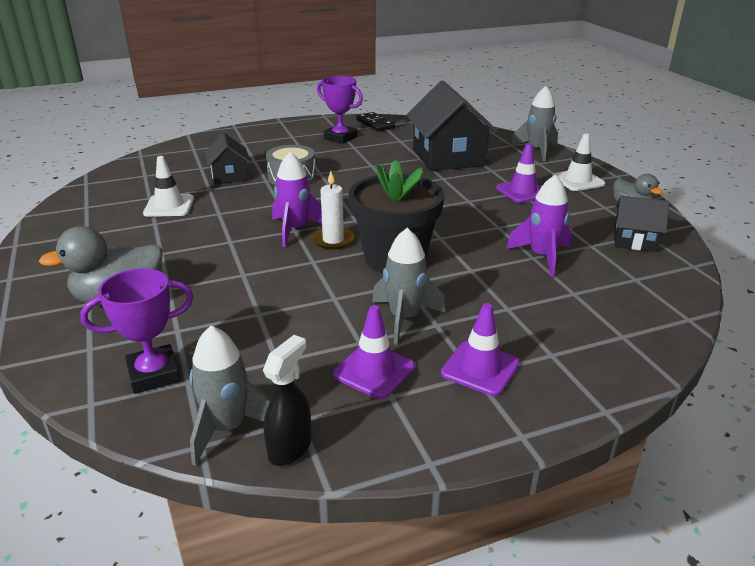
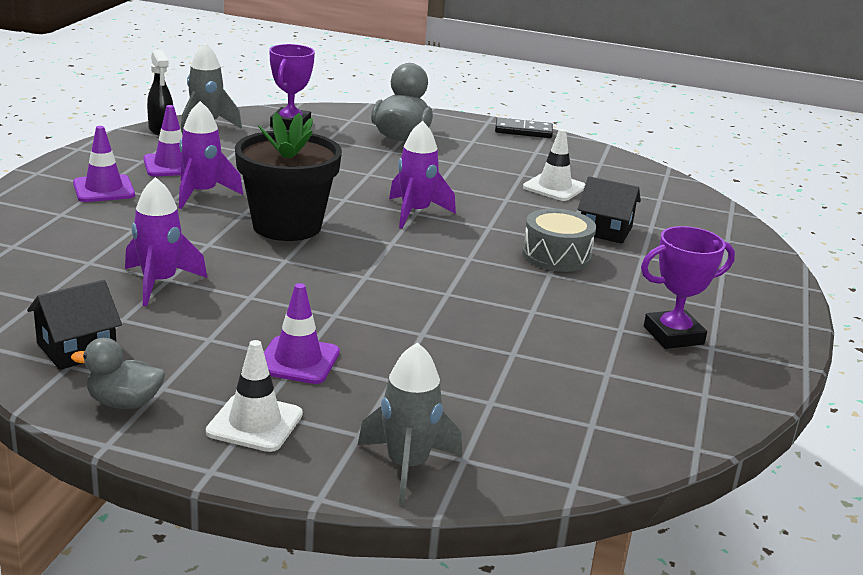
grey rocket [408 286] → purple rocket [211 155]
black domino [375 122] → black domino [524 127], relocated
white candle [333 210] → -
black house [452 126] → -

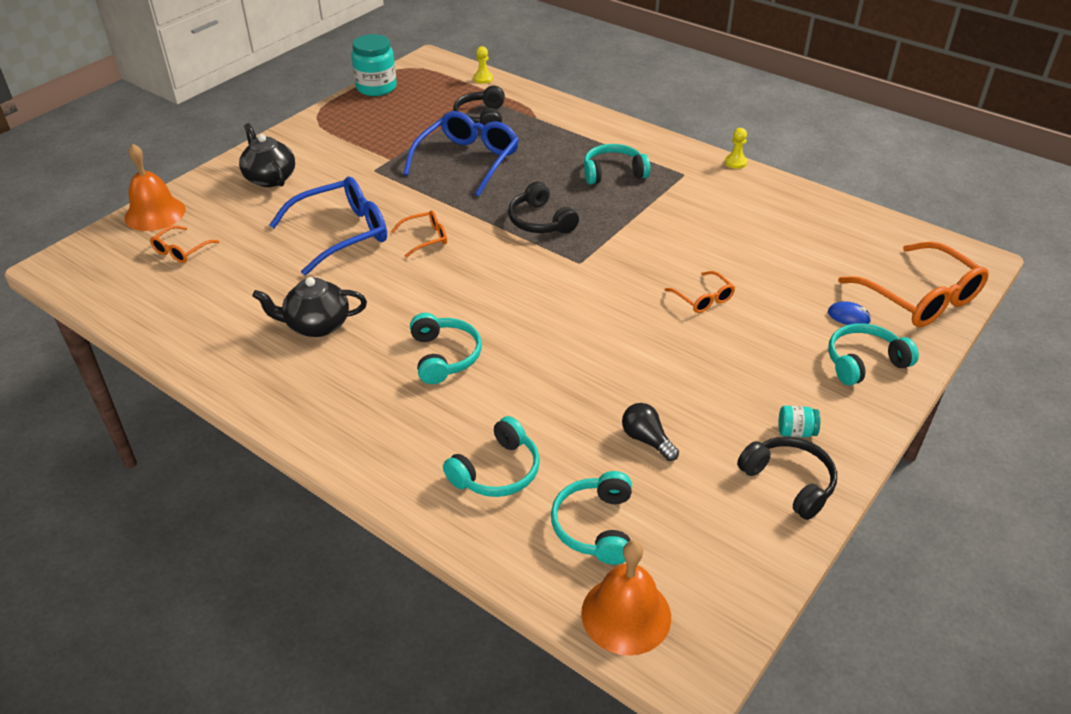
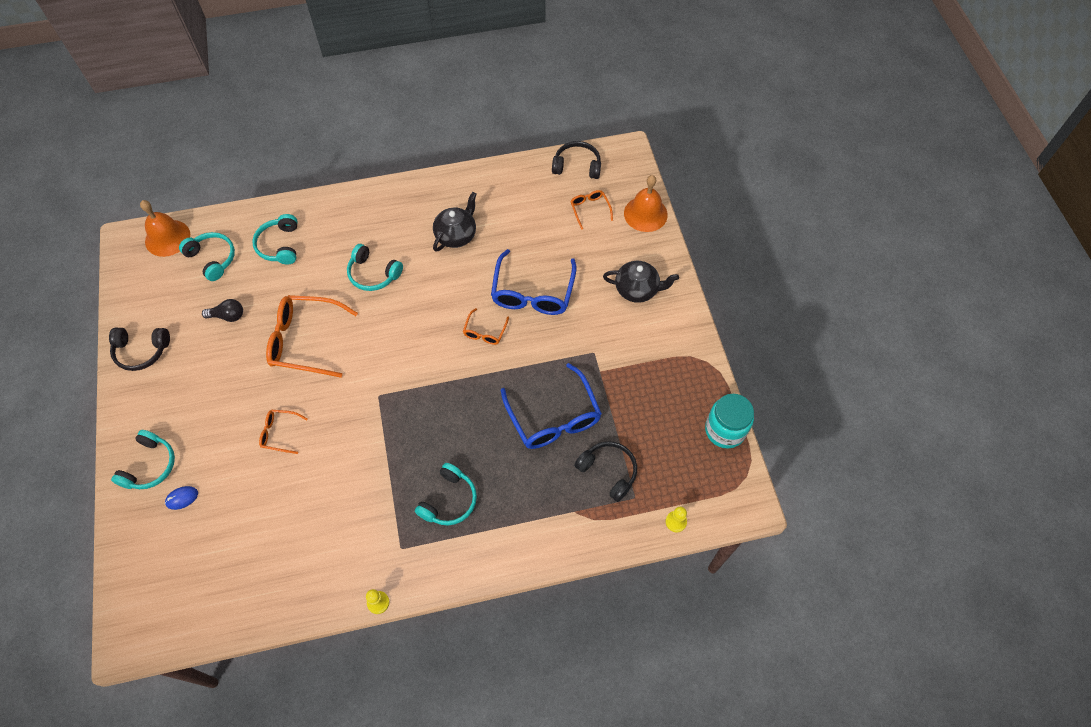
orange glasses [913 284] → orange glasses [312 336], relocated
black headphones [543 207] → black headphones [576 160], relocated
turquoise jar [799 421] → -

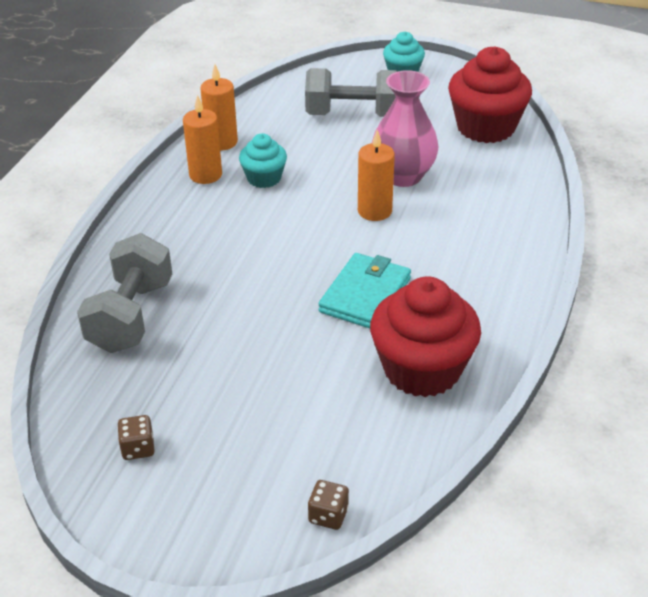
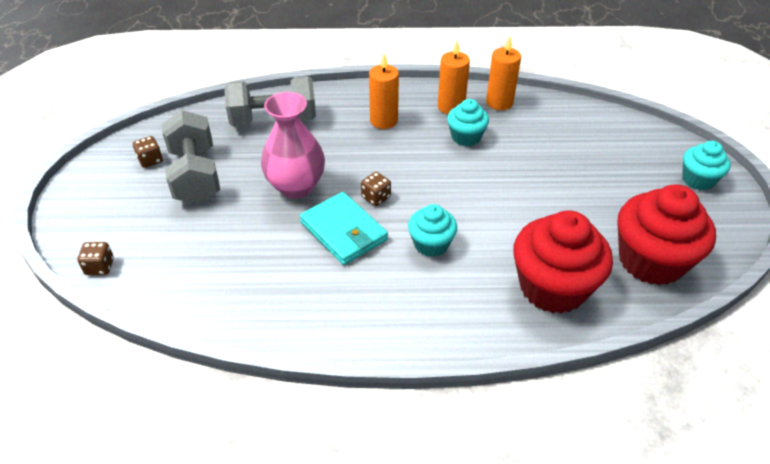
grey dumbbell [351 92] → grey dumbbell [191 157], relocated
pink vase [405 128] → pink vase [293 145], relocated
turquoise wallet [365 290] → turquoise wallet [344 228], 45 degrees clockwise
- → brown dice [376 189]
orange candle [376 175] → orange candle [384 91], relocated
- → turquoise cupcake [432 230]
red cupcake [425 336] → red cupcake [563 262], relocated

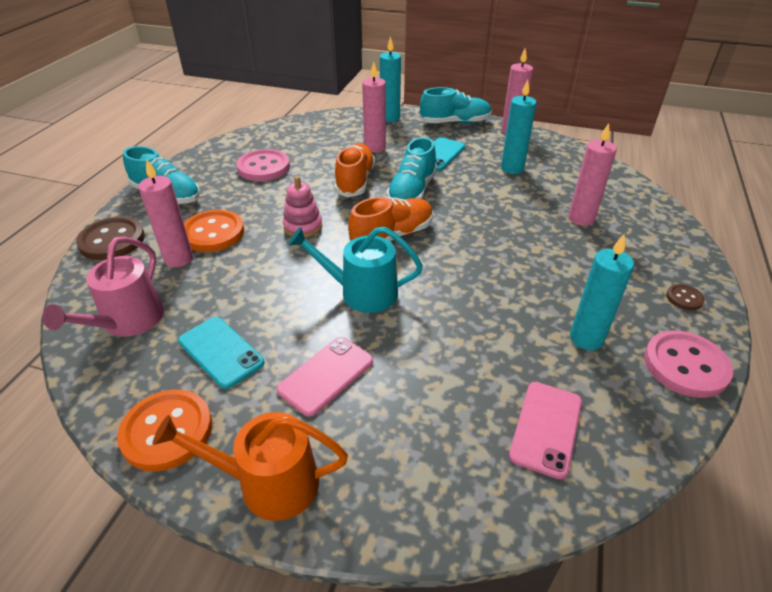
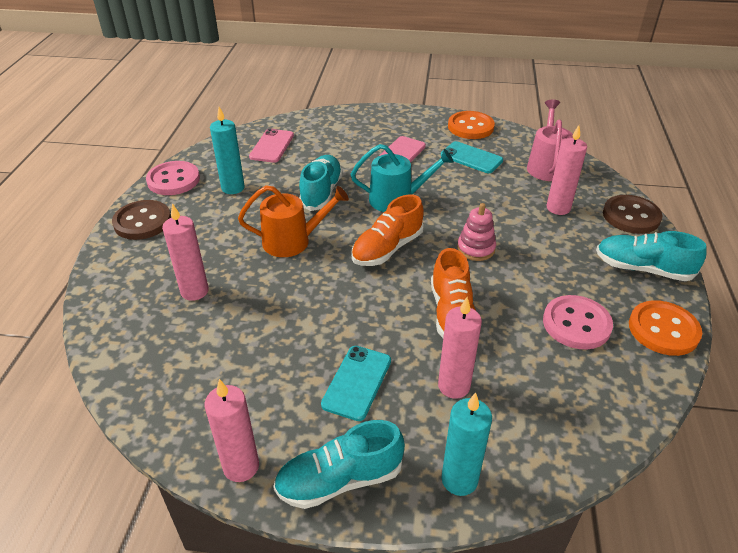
brown button [685 297] → brown button [141 220], x2.04
orange watering can [250 466] → orange watering can [293 221], relocated
turquoise shoe [412 168] → turquoise shoe [321 183], relocated
orange button [214 231] → orange button [665 328], relocated
turquoise candle [519 127] → -

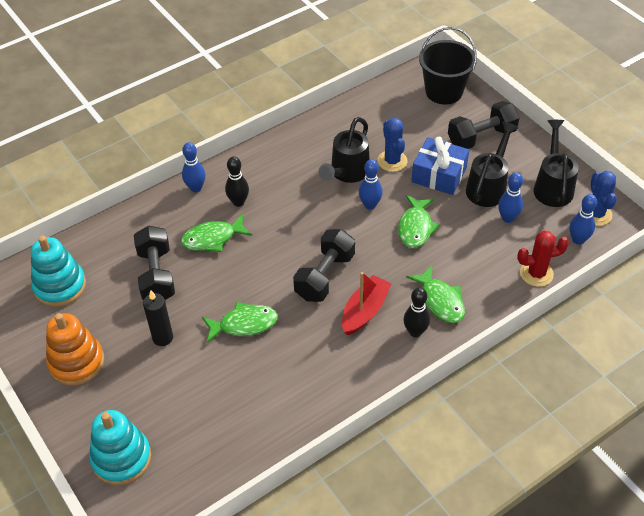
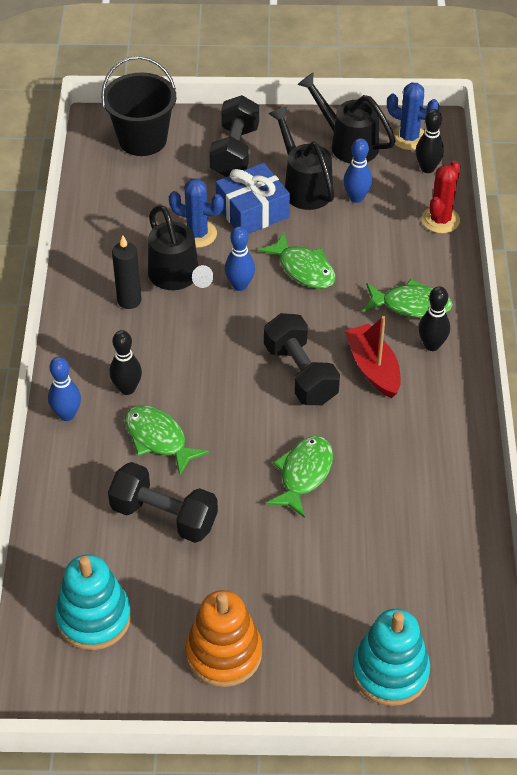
black candle [158 318] → black candle [126 272], relocated
green fish [216 233] → green fish [167 440], 120 degrees clockwise
blue bowling pin [583 219] → black bowling pin [429 141]

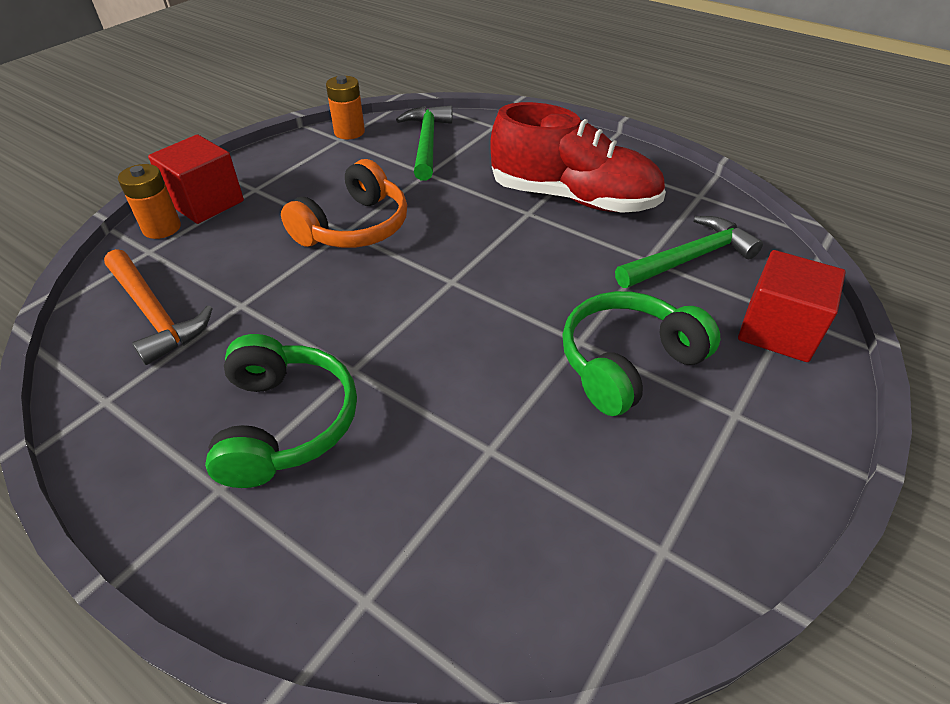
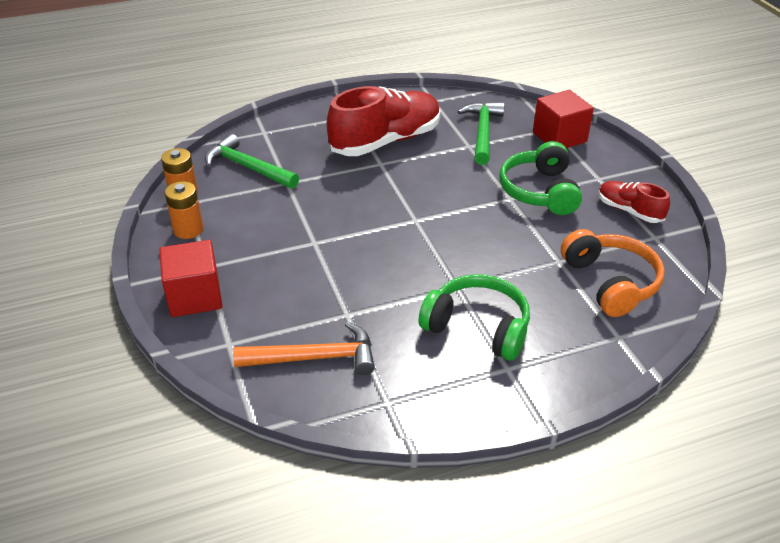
orange battery [149 201] → orange battery [184 210], relocated
orange headphones [344 203] → orange headphones [613 273], relocated
- → red shoe [634 202]

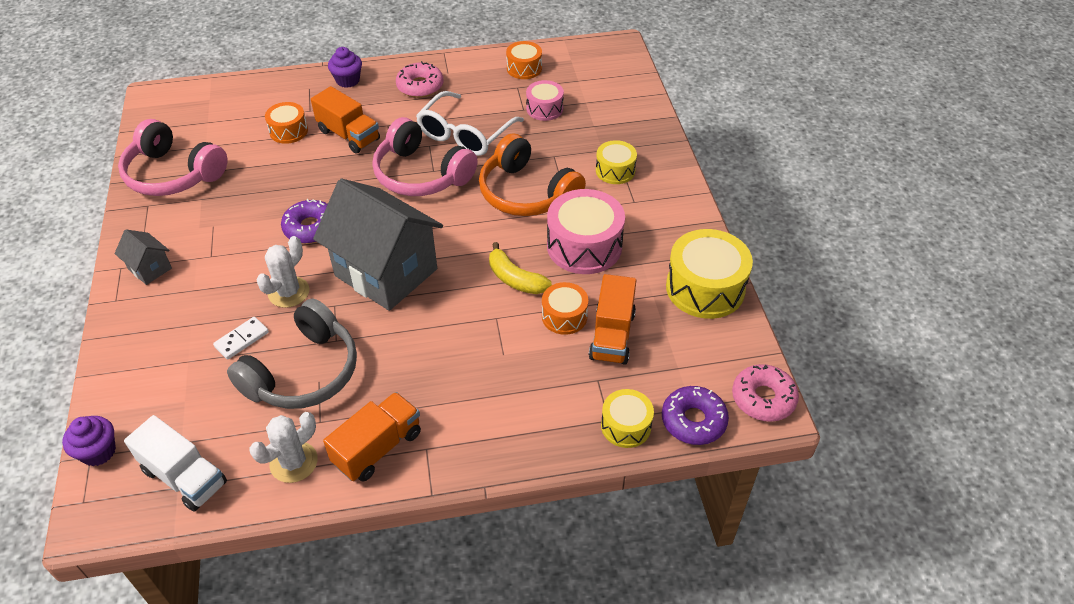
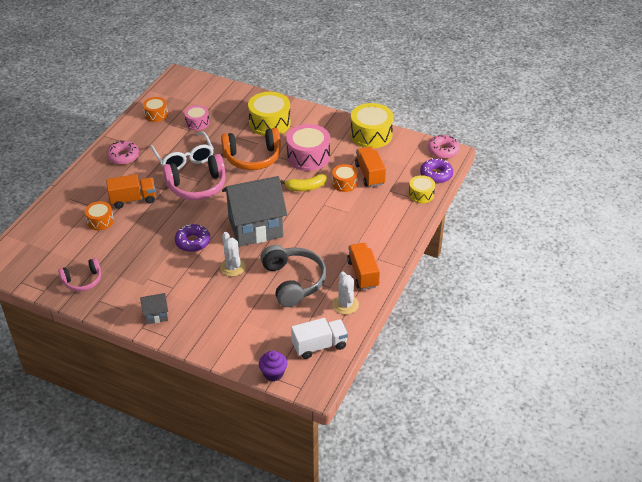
pink headphones [172 157] → pink headphones [79 274], x0.60
yellow drum [616 162] → yellow drum [269 114], x1.76
orange truck [612 319] → orange truck [370 167], 150 degrees counterclockwise
white domino [241 338] → -
purple cupcake [345 67] → -

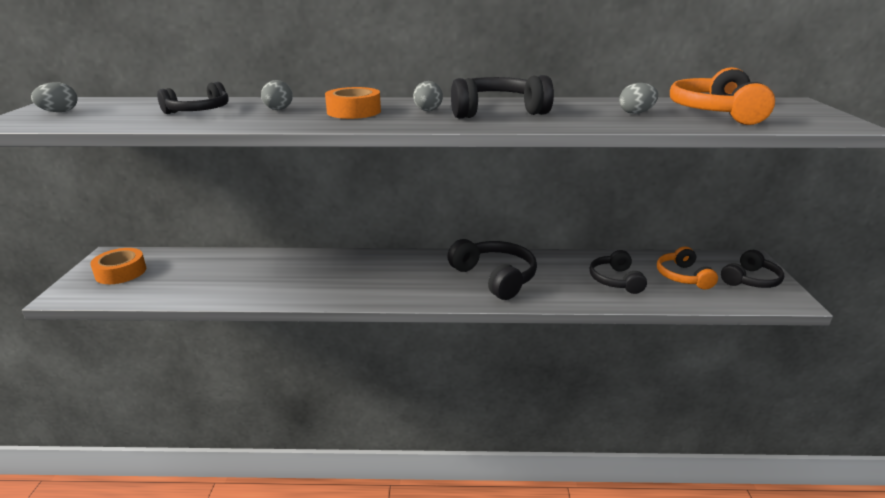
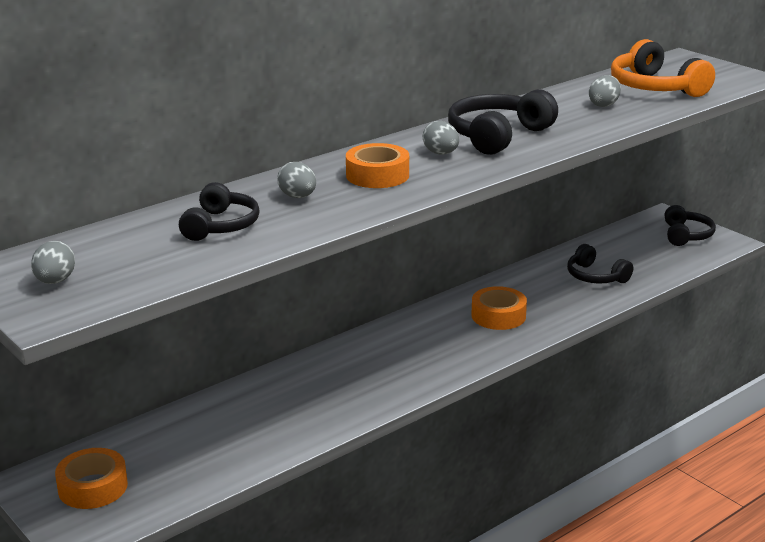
black headphones [492 269] → orange tape [499 308]
orange headphones [687 268] → -

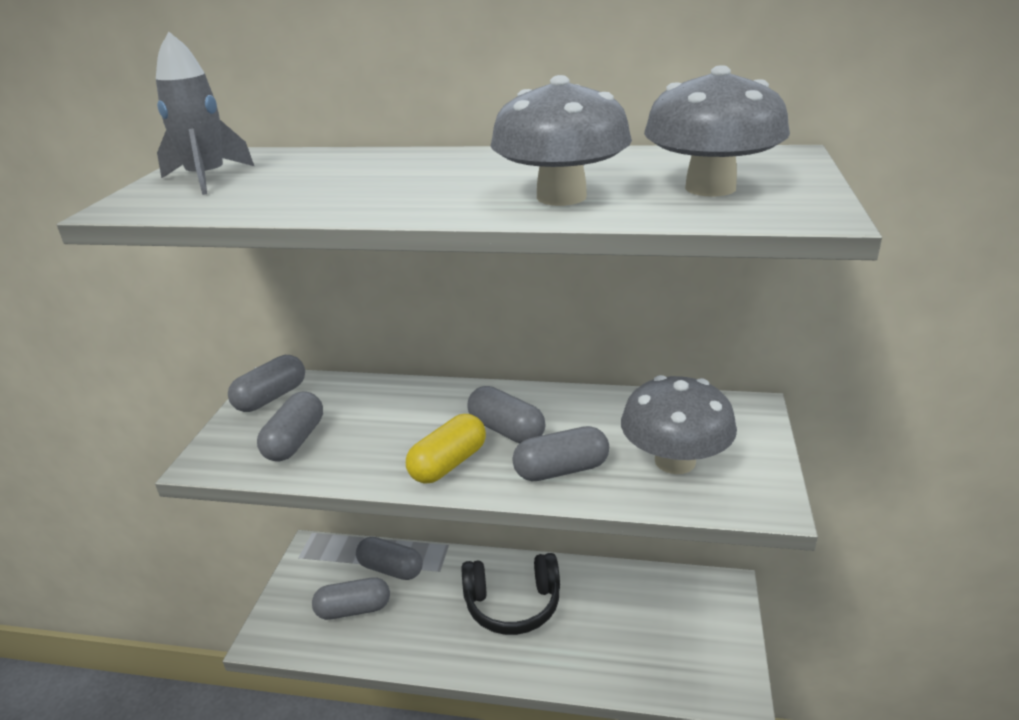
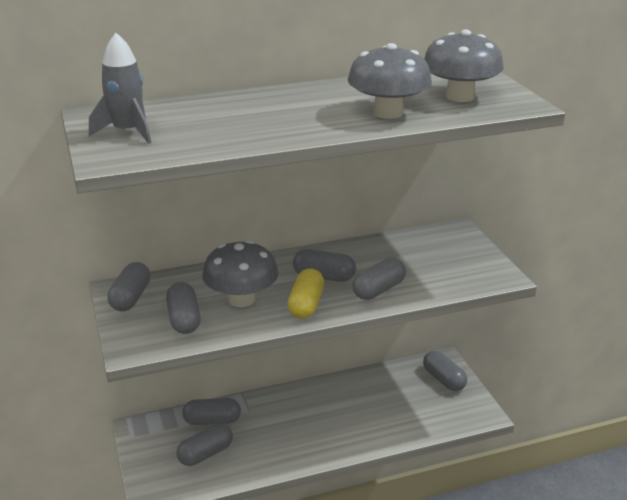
grey mushroom [679 424] → grey mushroom [240 273], relocated
- → grey capsule [445 371]
black headphones [511 594] → -

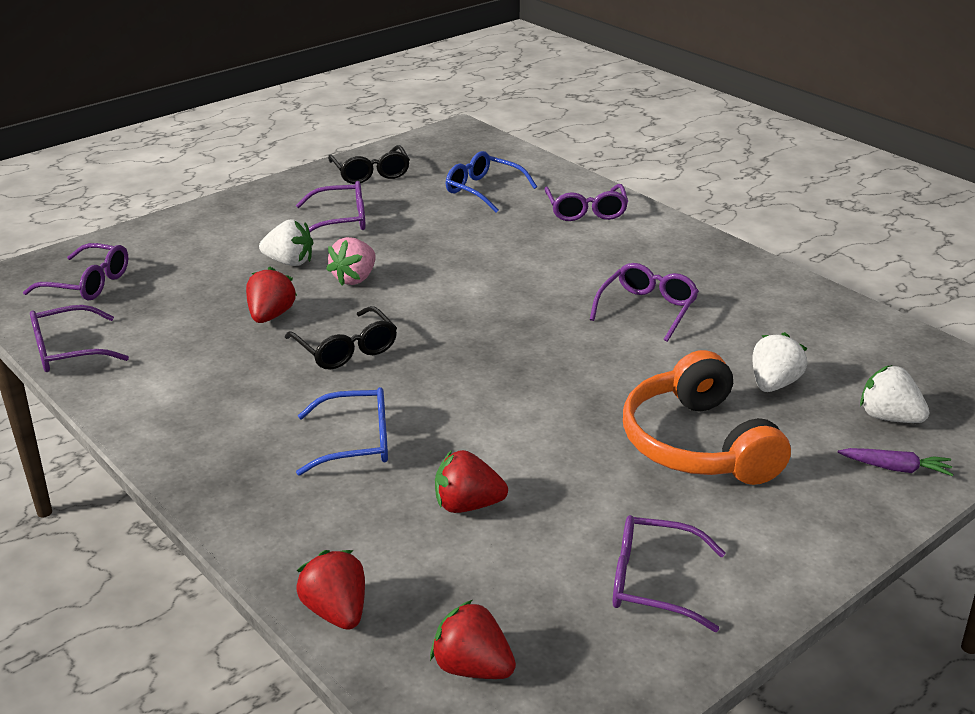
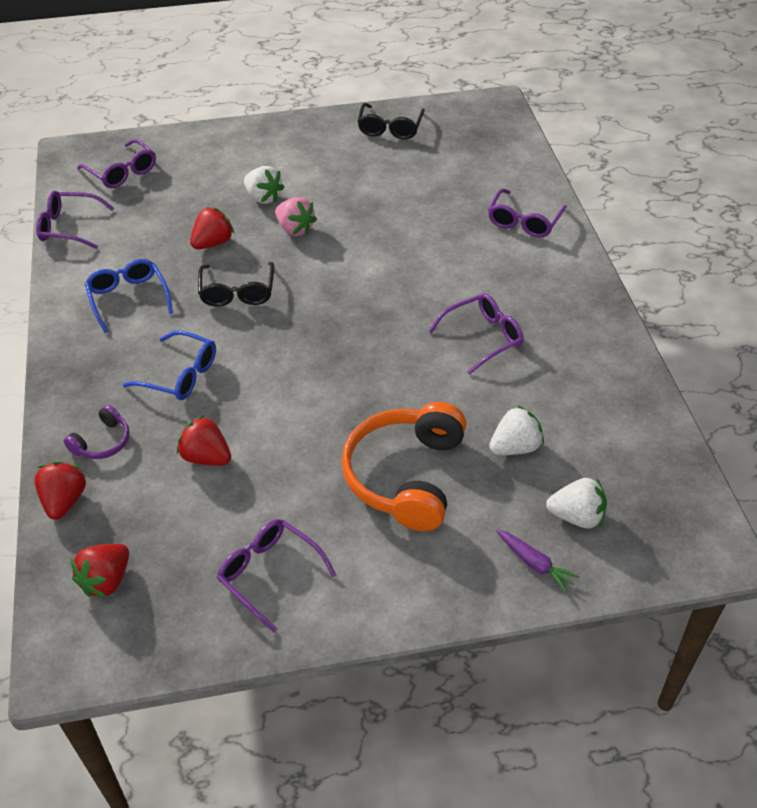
- → purple headphones [97 432]
red strawberry [473 639] → red strawberry [100 571], 120 degrees counterclockwise
blue glasses [491 182] → blue glasses [129 296], relocated
pink strawberry [351 261] → pink strawberry [296 216], 105 degrees counterclockwise
white strawberry [895 394] → white strawberry [576 503], 120 degrees clockwise
purple glasses [331 206] → -

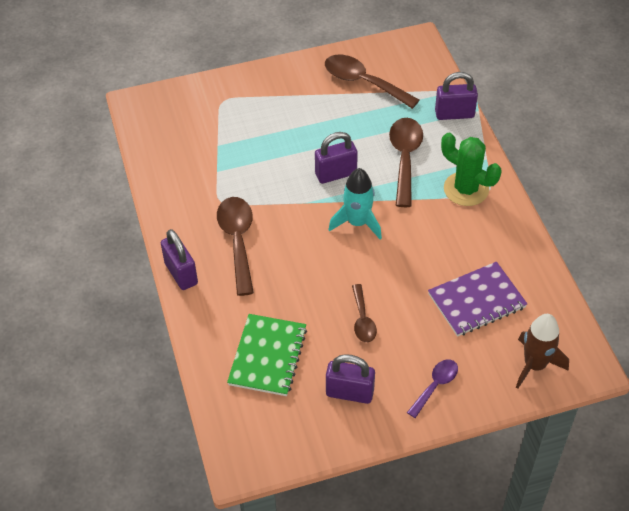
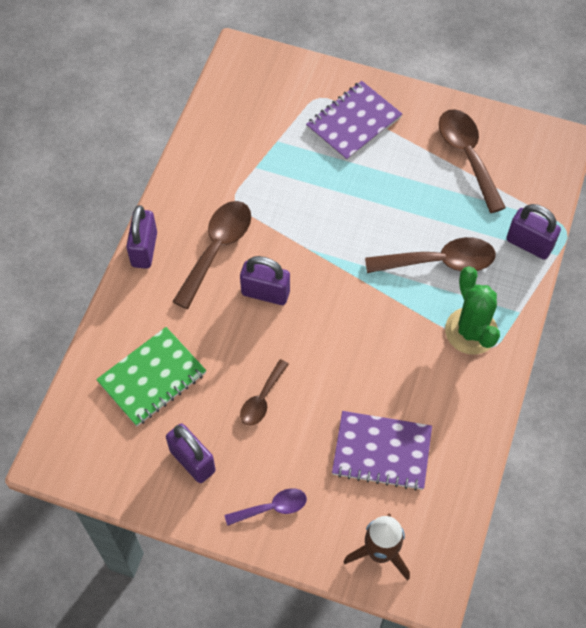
purple padlock [336 158] → purple padlock [265 280], relocated
- → purple notebook [354 121]
brown spoon [406 162] → brown spoon [430 255], 45 degrees clockwise
turquoise rocket [355 203] → -

